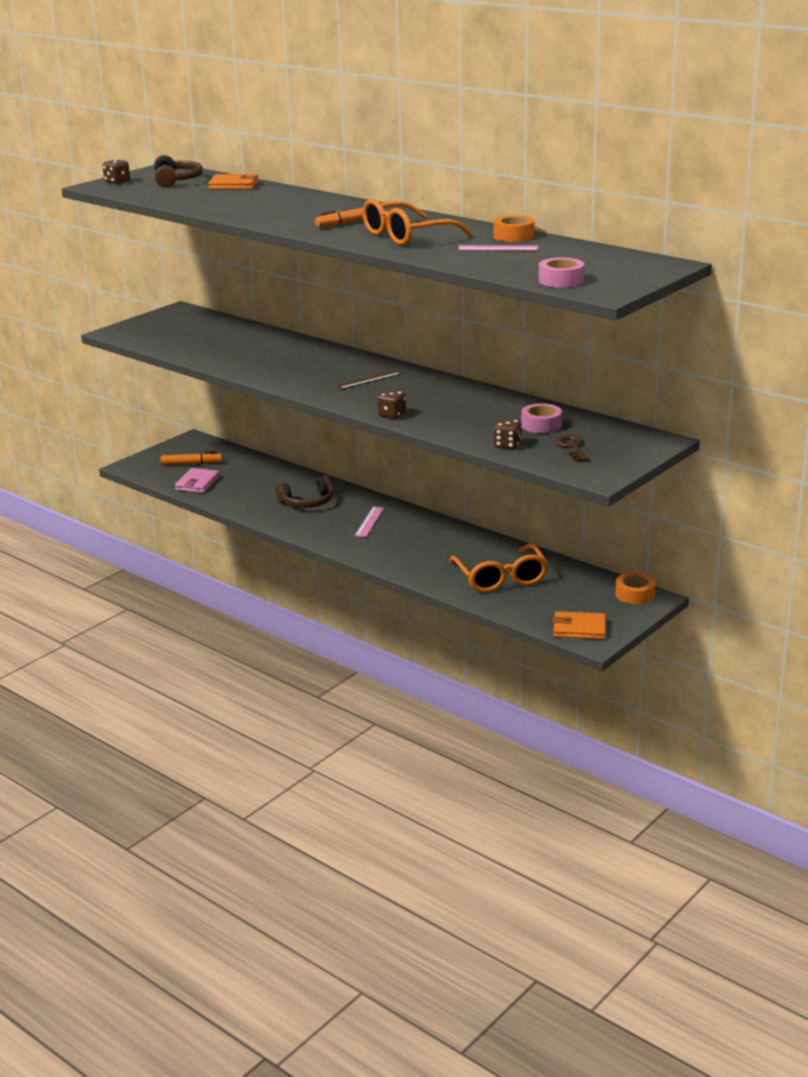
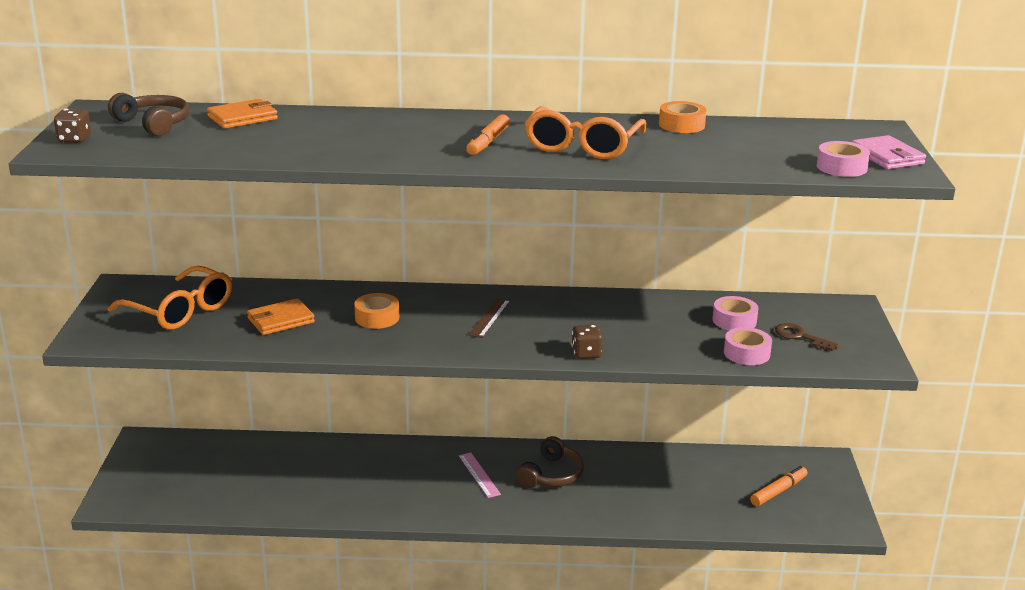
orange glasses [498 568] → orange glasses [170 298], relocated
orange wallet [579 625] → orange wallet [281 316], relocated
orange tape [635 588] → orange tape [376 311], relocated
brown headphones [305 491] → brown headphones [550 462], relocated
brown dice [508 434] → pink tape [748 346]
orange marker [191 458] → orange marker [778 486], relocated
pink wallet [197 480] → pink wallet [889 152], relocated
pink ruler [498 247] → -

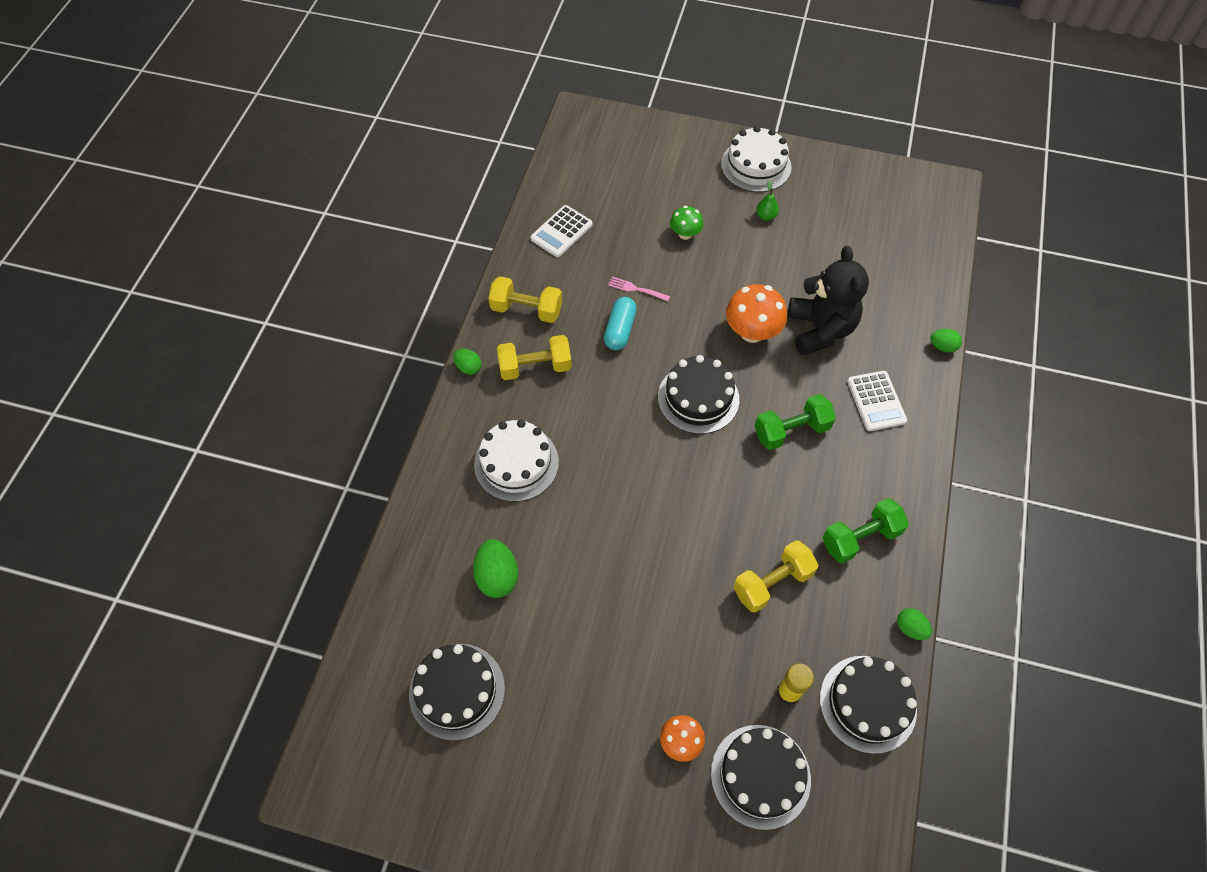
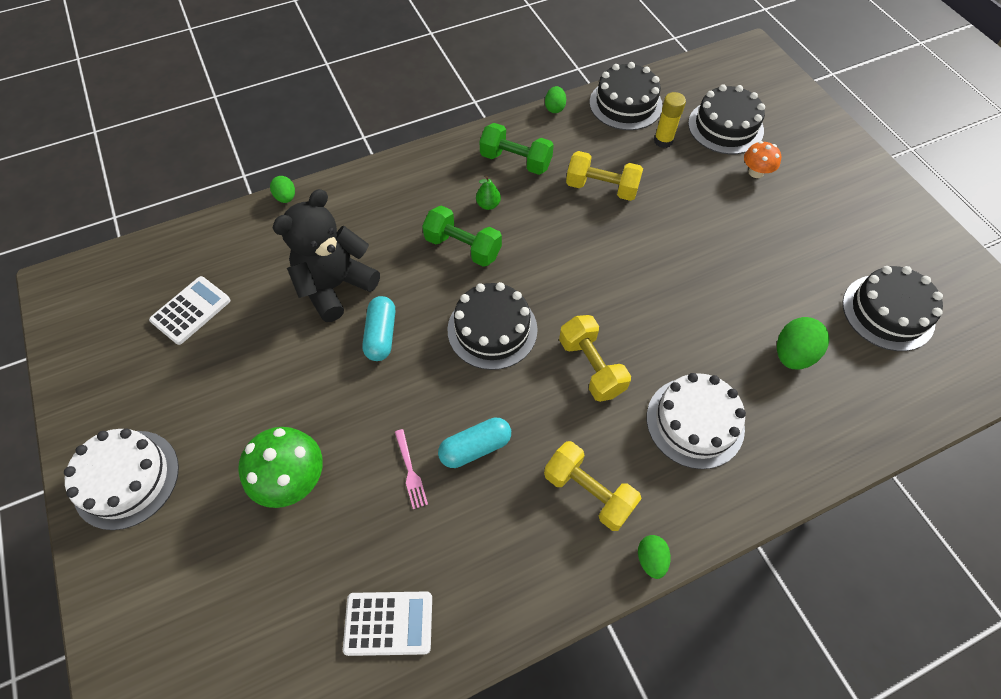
white calculator [877 401] → white calculator [190 310], relocated
green mushroom [687 223] → green mushroom [280 467], x1.69
orange mushroom [756 313] → turquoise capsule [378 328]
green pear [767 201] → green pear [488 193], relocated
yellow dumbbell [525 299] → yellow dumbbell [595 358], relocated

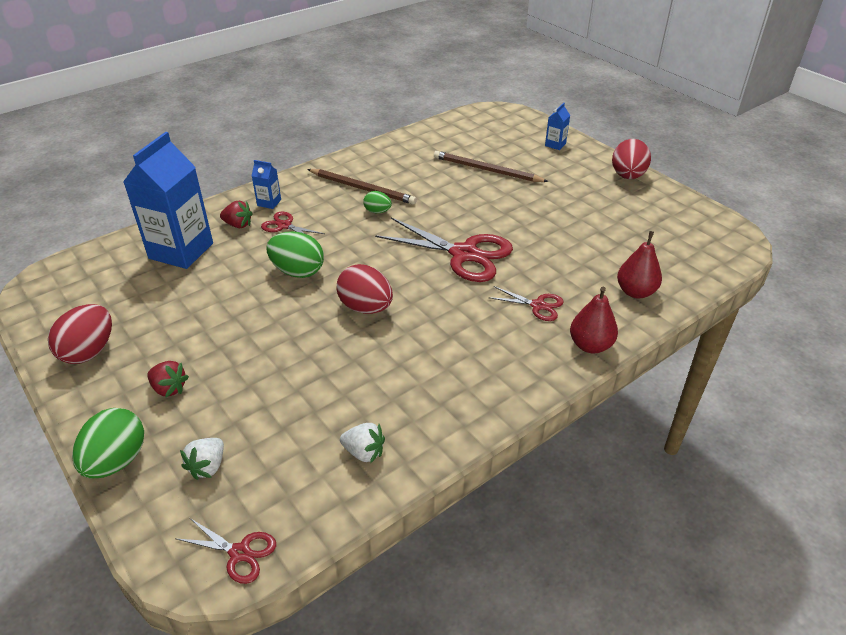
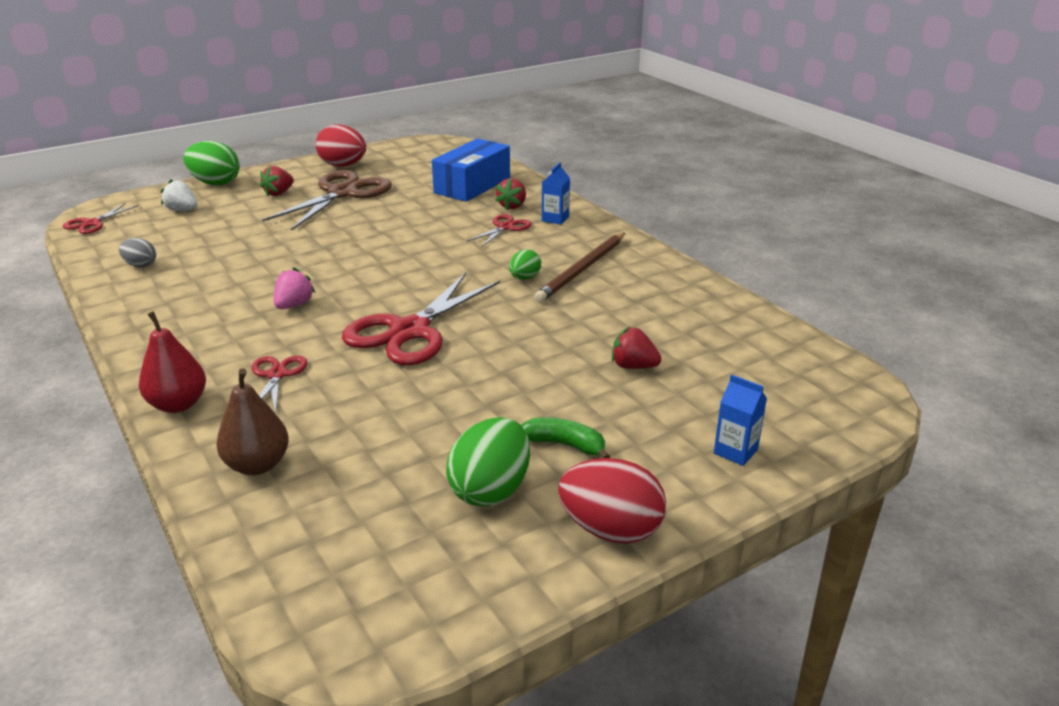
white strawberry [362 443] → grey egg [137 252]
red pear [639 264] → brown pear [252 421]
red scissors [525 303] → red scissors [280 384], 150 degrees clockwise
- → brown scissors [327 200]
- → pink strawberry [295 288]
blue carton [168 200] → blue box [471 170]
green egg [295 254] → green egg [488 461], relocated
- → green banana [565 437]
brown pencil [491 166] → red strawberry [637 348]
red egg [365 289] → -

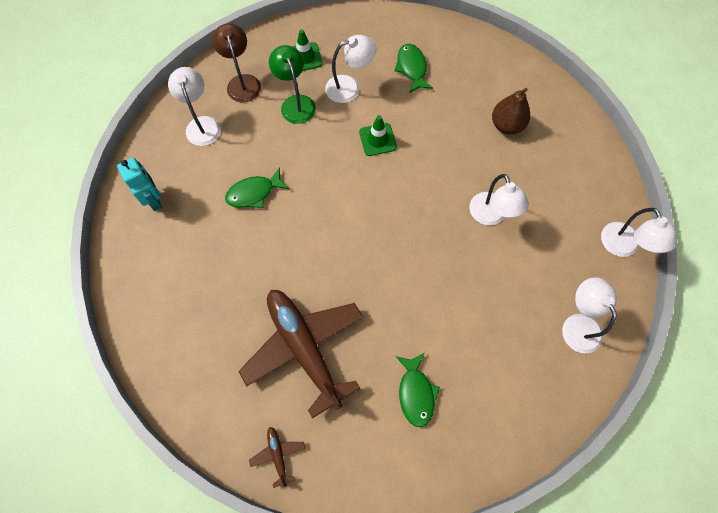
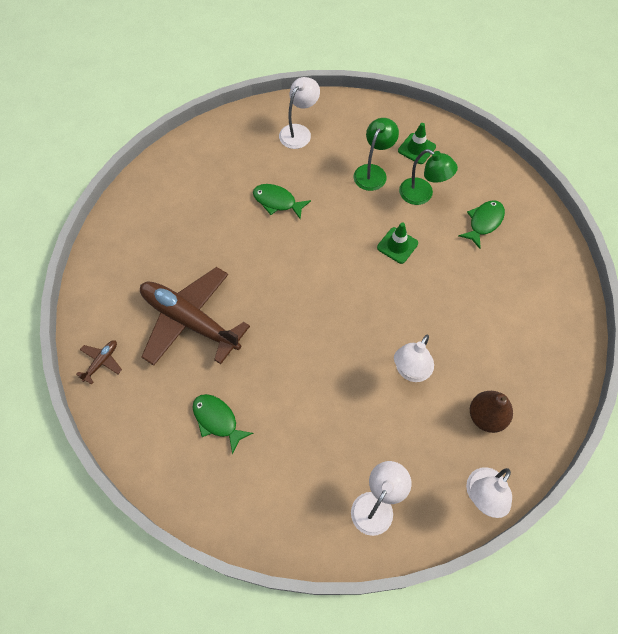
brown plane [300 354] → brown plane [195 316], 75 degrees counterclockwise
green fish [418 390] → green fish [222 424], 90 degrees clockwise
white lamp [351 69] → green lamp [428 177]
brown pear [511 111] → brown pear [491 412], relocated
turquoise robot [139 184] → -
brown lamp [236 63] → -

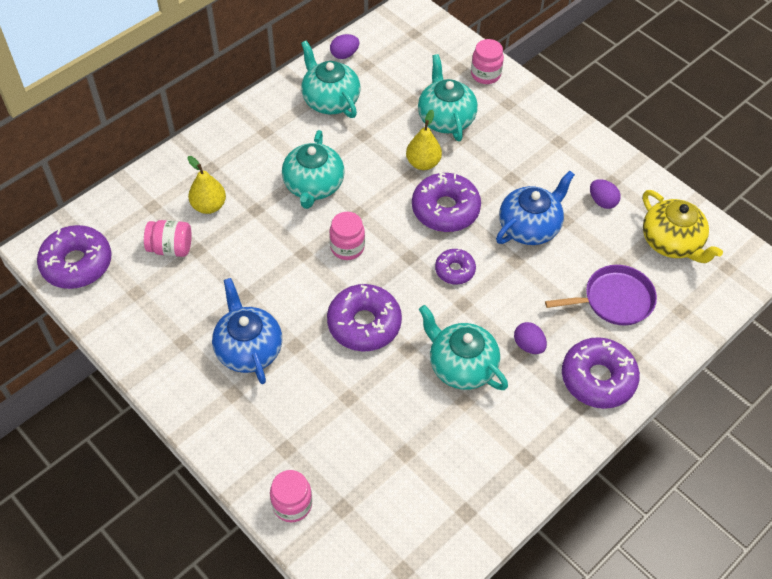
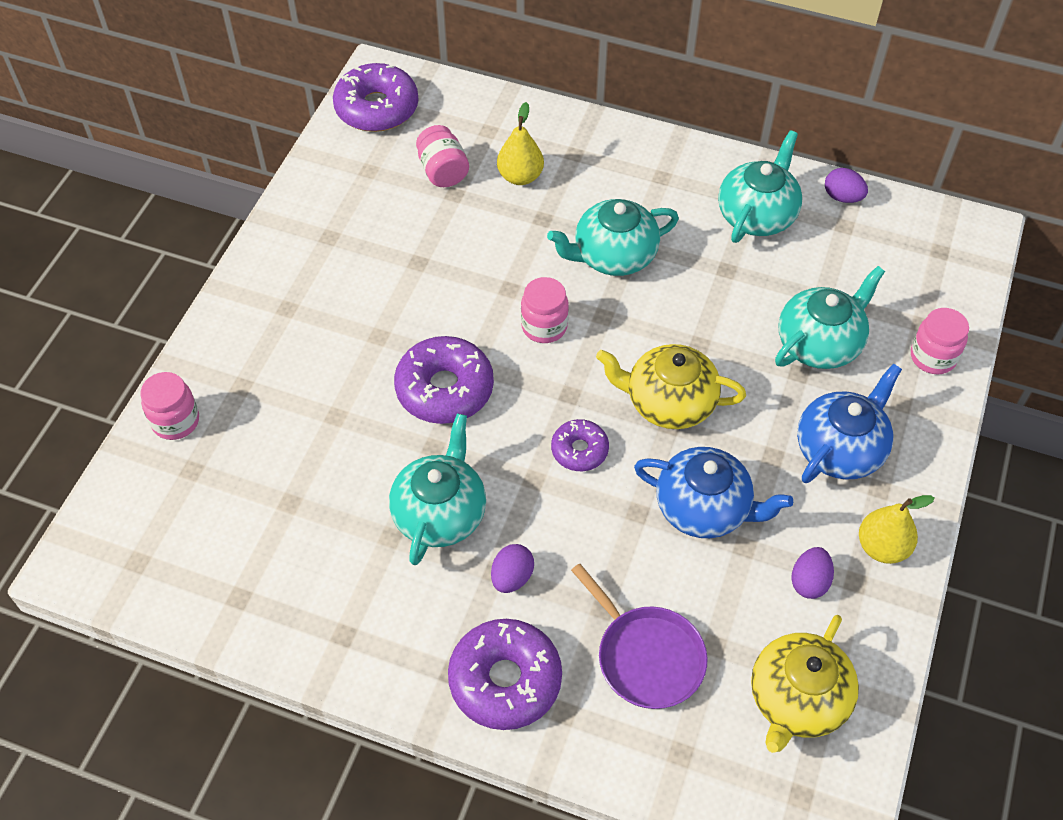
purple donut [446 202] → yellow teapot [671 386]
blue teapot [247 331] → blue teapot [849 423], relocated
yellow pear [424 140] → yellow pear [897 529], relocated

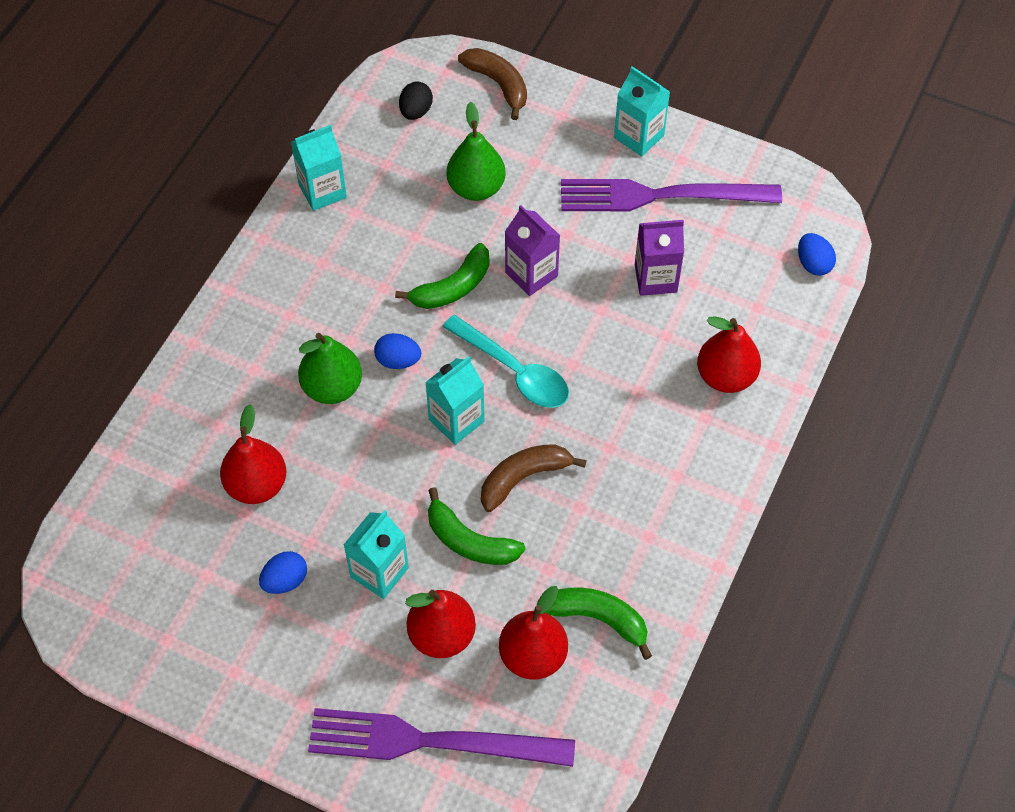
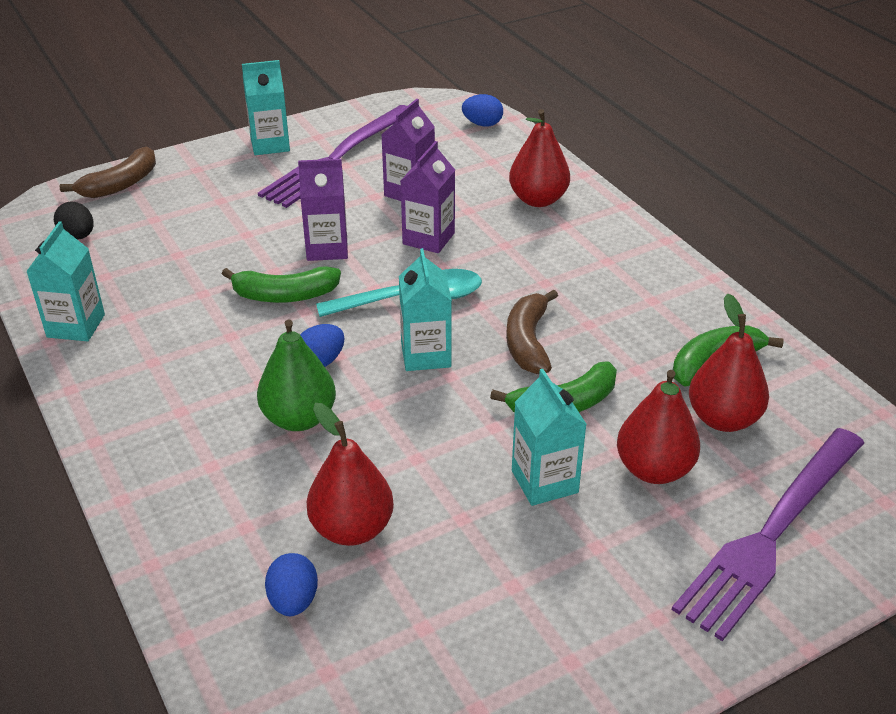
brown banana [492 84] → brown banana [108 172], 135 degrees clockwise
green banana [442 276] → green banana [281 284], 90 degrees clockwise
blue egg [283 572] → blue egg [291 584], relocated
- → purple carton [428 197]
green pear [476 151] → -

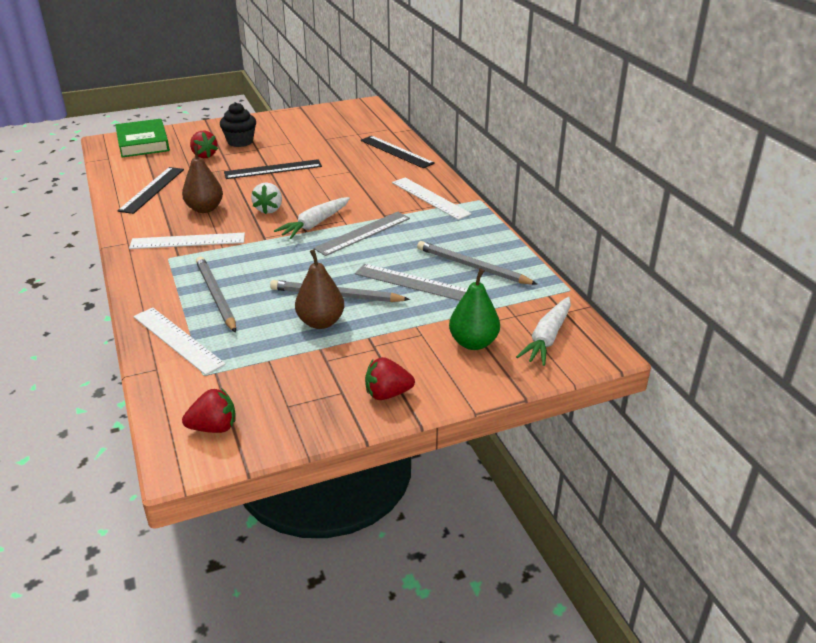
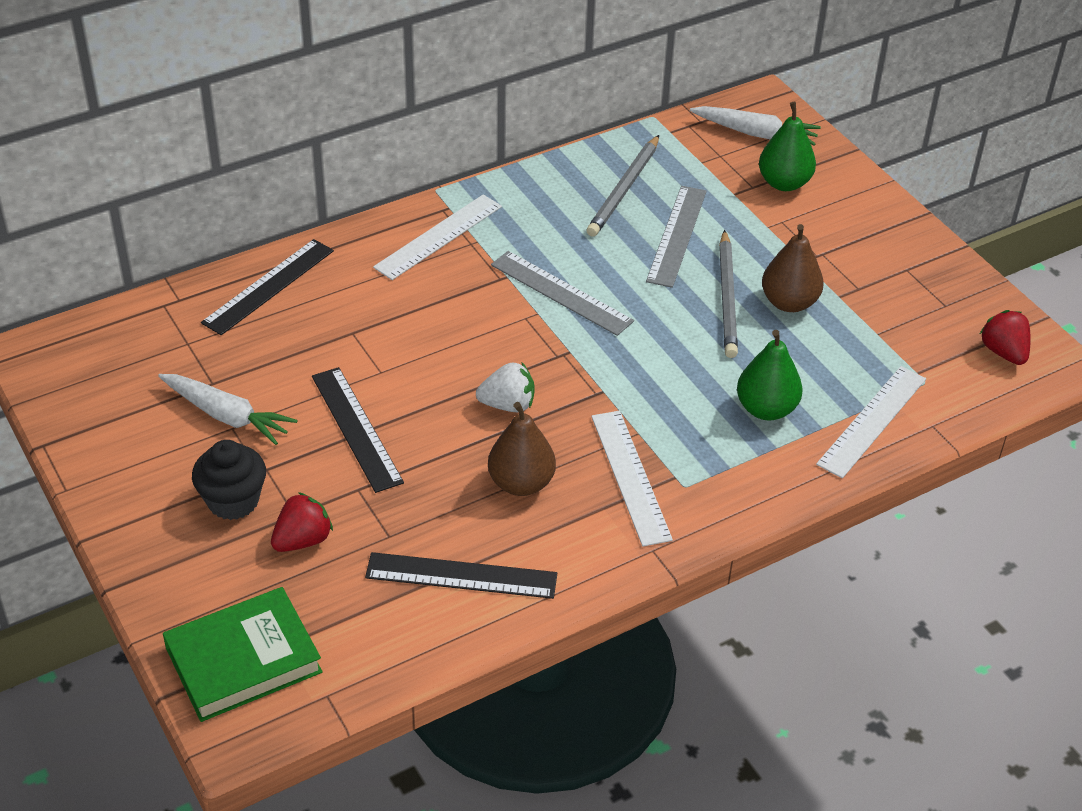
white carrot [312 218] → white carrot [228 409], relocated
grey pencil [216 295] → green pear [770 375]
red strawberry [390 378] → -

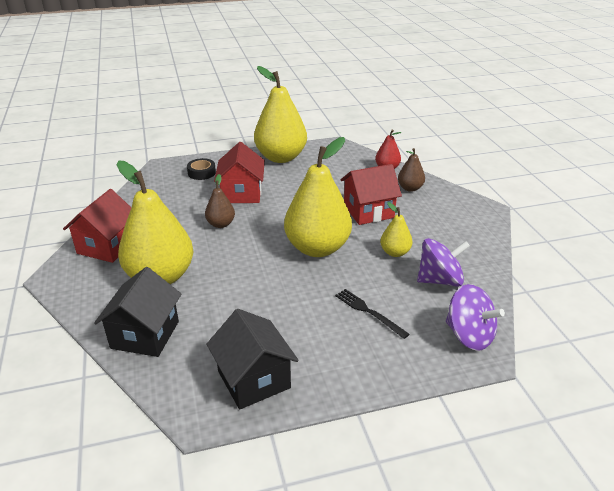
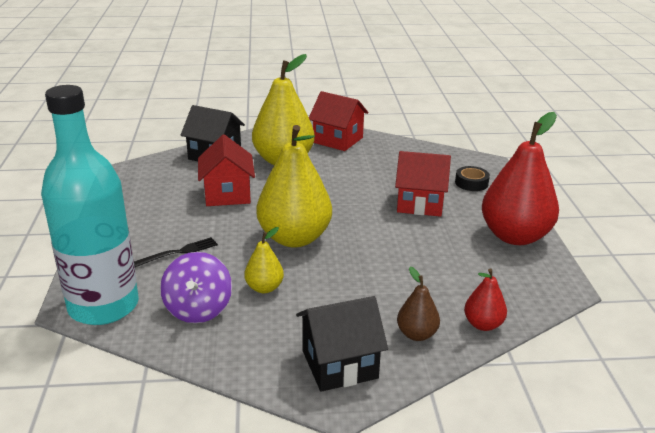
purple spinning top [475 317] → turquoise bottle [90 205]
red house [371 194] → red house [226 170], relocated
black house [252 359] → black house [342 344], relocated
yellow pear [280 114] → red pear [520 178]
brown pear [220 201] → -

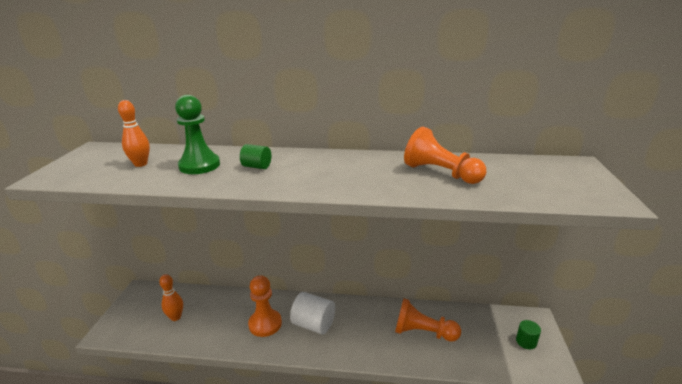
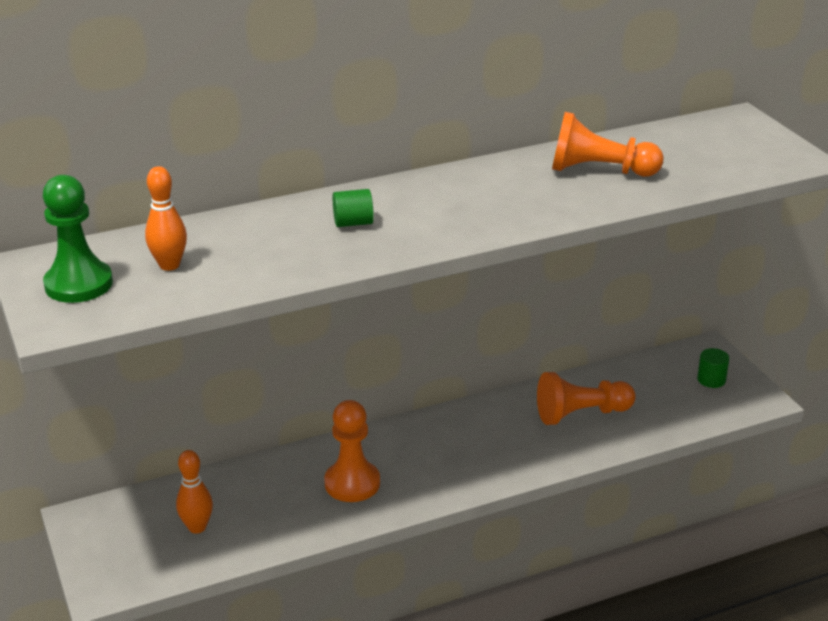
green pawn [197 134] → green pawn [77 239], relocated
white cylinder [312 313] → -

